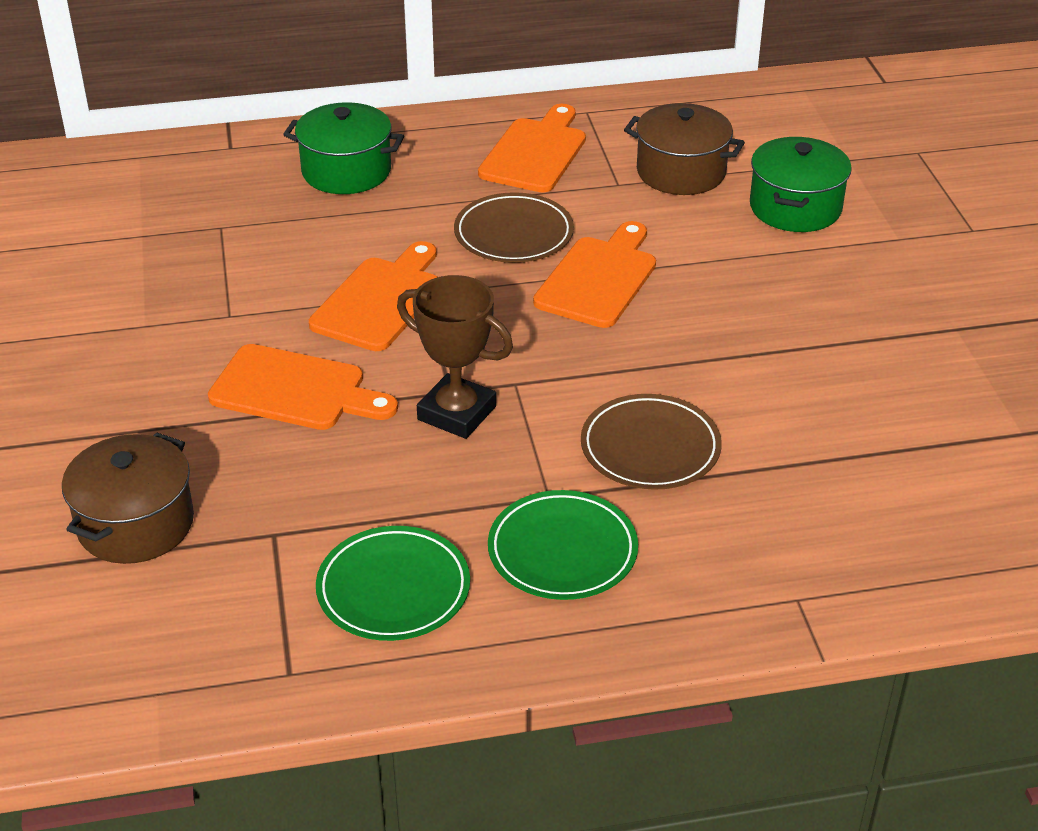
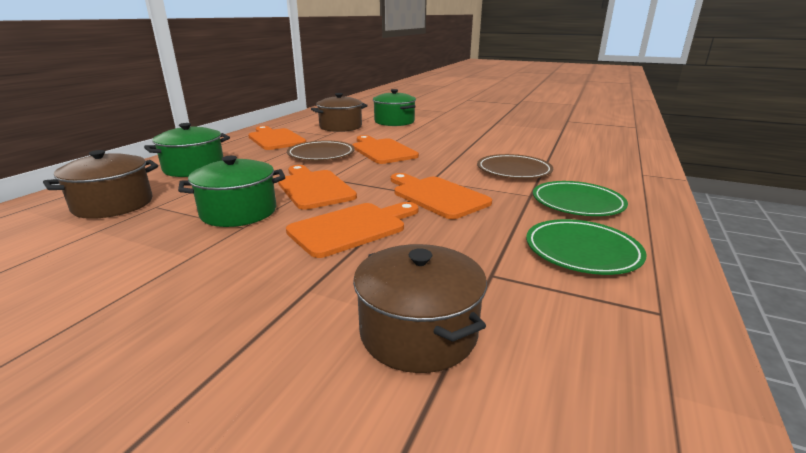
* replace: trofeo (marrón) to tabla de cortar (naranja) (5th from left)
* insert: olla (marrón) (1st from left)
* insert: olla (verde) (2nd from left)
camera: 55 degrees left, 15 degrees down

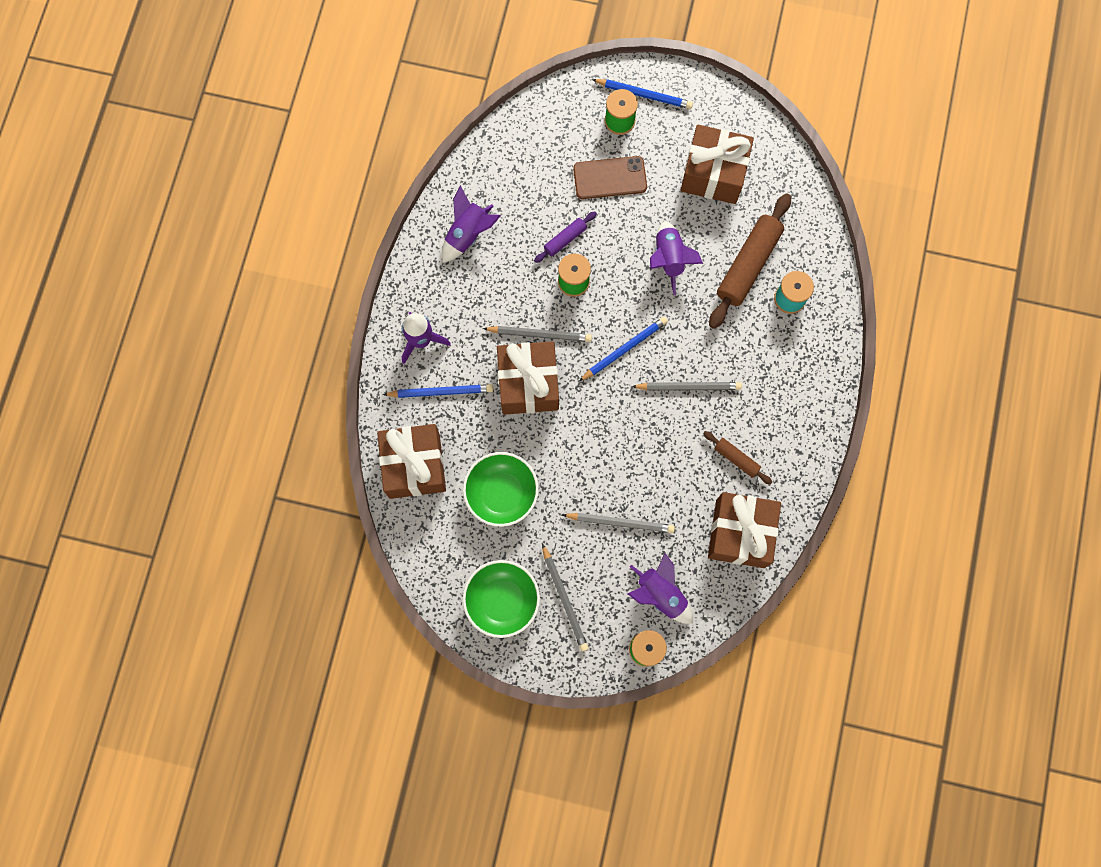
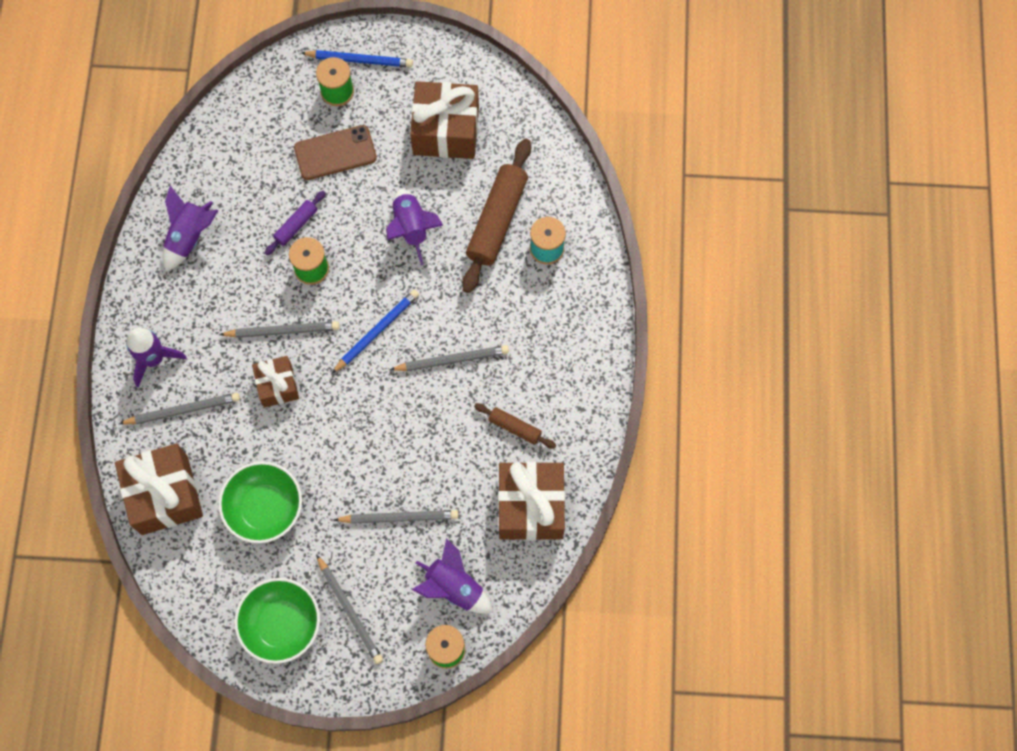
* recolor: lápiz (azul) (1st from left) to lápiz (gris) (1st from left)
* resize: regalo (marrón) (2nd from left) x0.58
camera: 10 degrees left, 5 degrees down

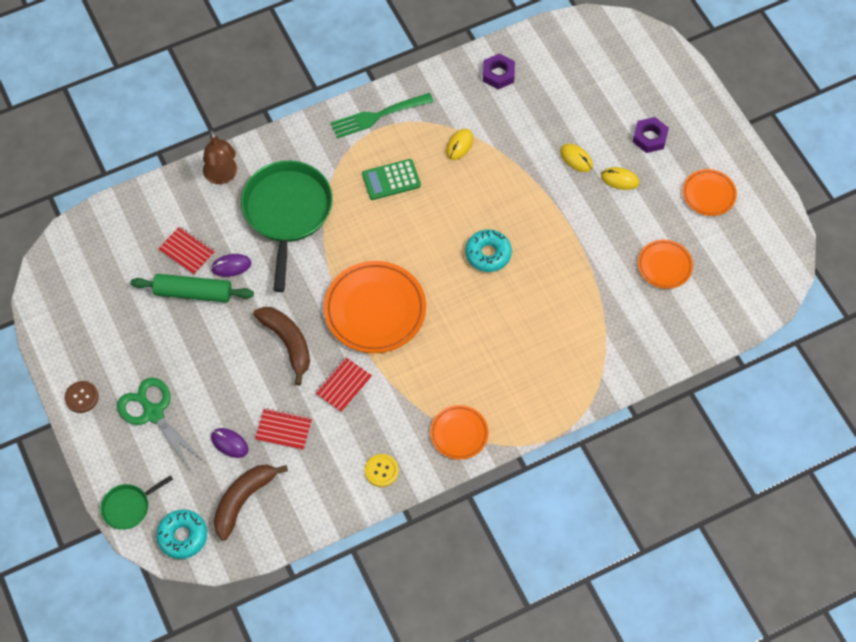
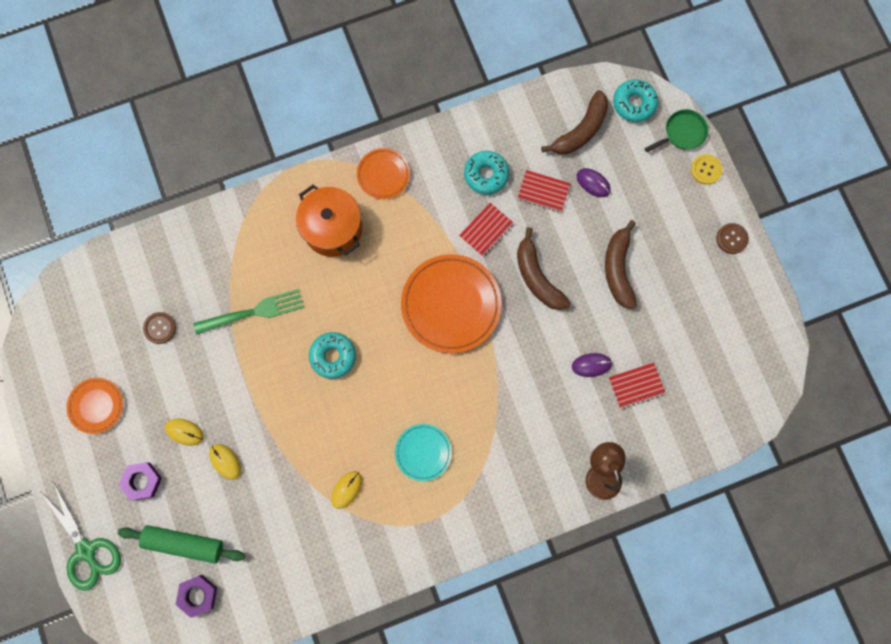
* move: tijeras (verde)
* move: rodillo (verde)
* rotate: cuaderno (rojo) (1st from left in the first image) 60 degrees counterclockwise
* delete: sartén (verde) (2nd from left)
* move: tenedor (verde)
* replace: calculadora (verde) to plato (turquesa)
* move: botón (amarillo)
* move: tuerca (morado) (1st from left in the first image) to tuerca (morado) (2nd from left)
* replace: plato (naranja) (3rd from left) to botón (marrón) (1st from left)
* insert: olla (naranja)
* insert: rosquilla (turquesa) (2nd from left)
* insert: plátano (marrón) (3rd from left)
camera: 175 degrees left, 15 degrees up

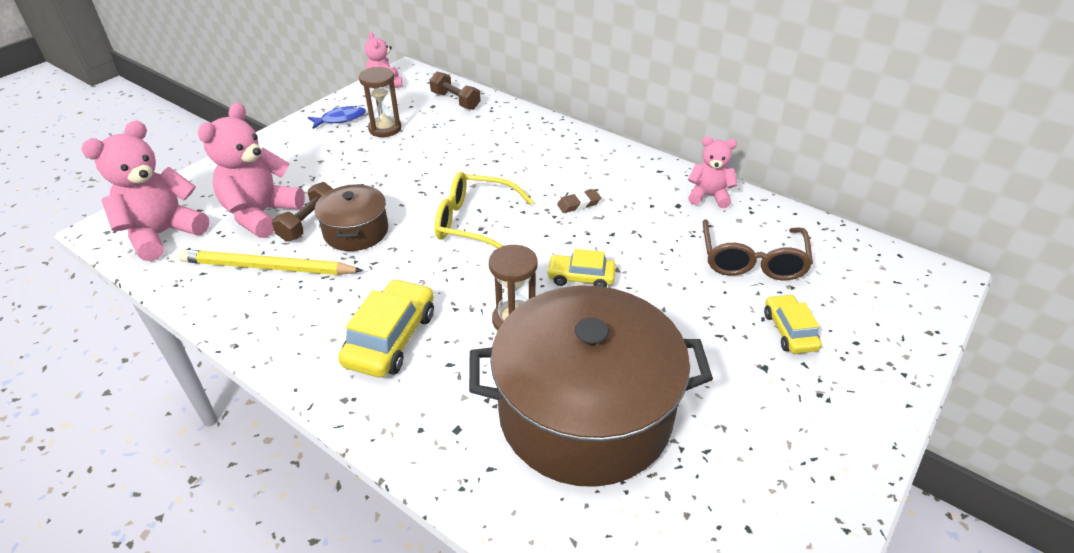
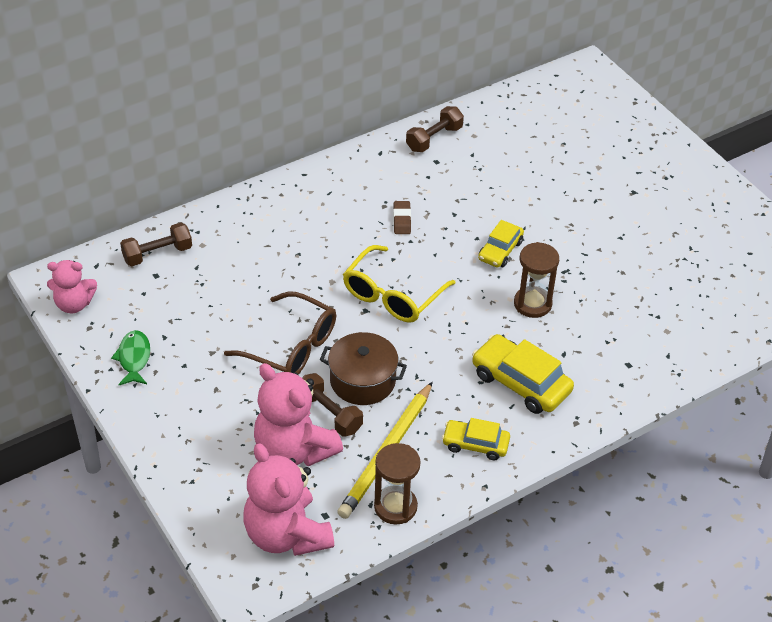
* recolor: pez (azul) to pez (verde)
* move: reloj de arena (marrón) (1st from left)
* delete: olla (marrón) (2nd from left)
* replace: osito (rosa) (4th from left) to mancuerna (marrón) (3rd from left)
* move: gafas (marrón)
* move: coche (amarillo) (3rd from left in the first image) to coche (amarillo) (1st from left)
camera: 70 degrees left, 5 degrees up

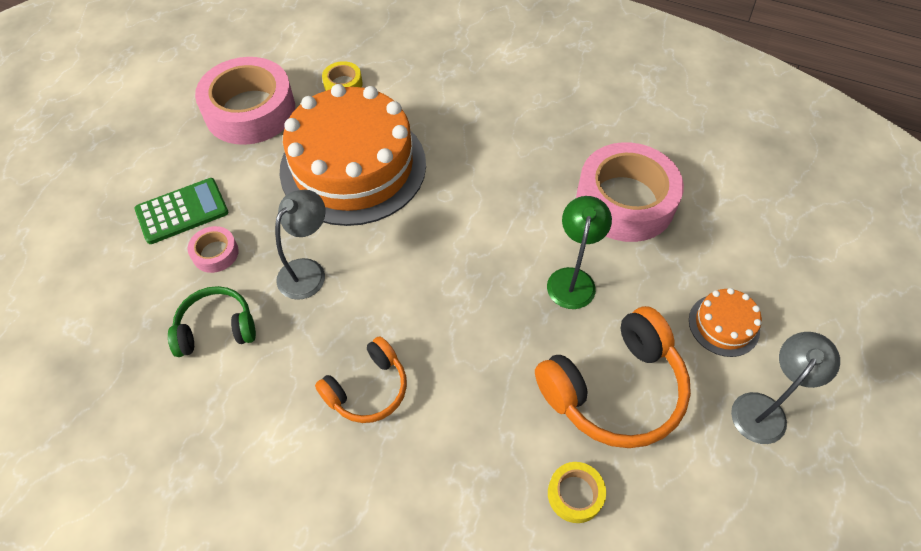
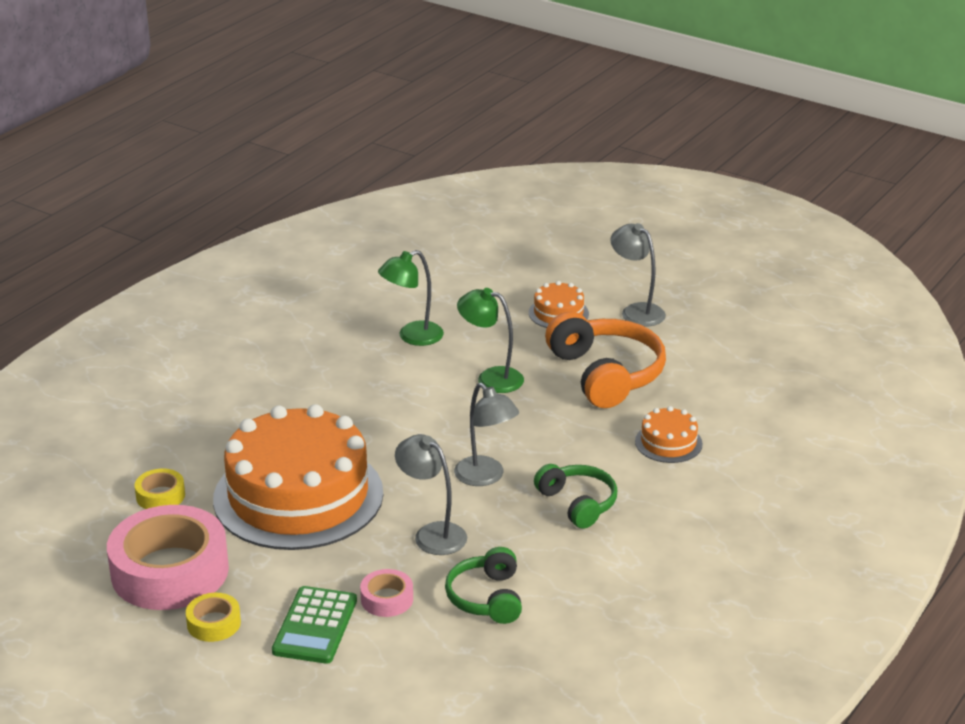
* rotate: calculadora (verde) 150 degrees counterclockwise
* recolor: auriculares (naranja) (1st from left) to auriculares (verde) (2nd from left)
* move: cinta adhesiva (amarillo) (2nd from left)
* replace: cinta adhesiva (rosa) (3rd from left) to lámpara (verde) (1st from left)
* insert: lámpara (gris) (2nd from left)
* insert: tarta (naranja) (3rd from left)
camera: 80 degrees left, 25 degrees down

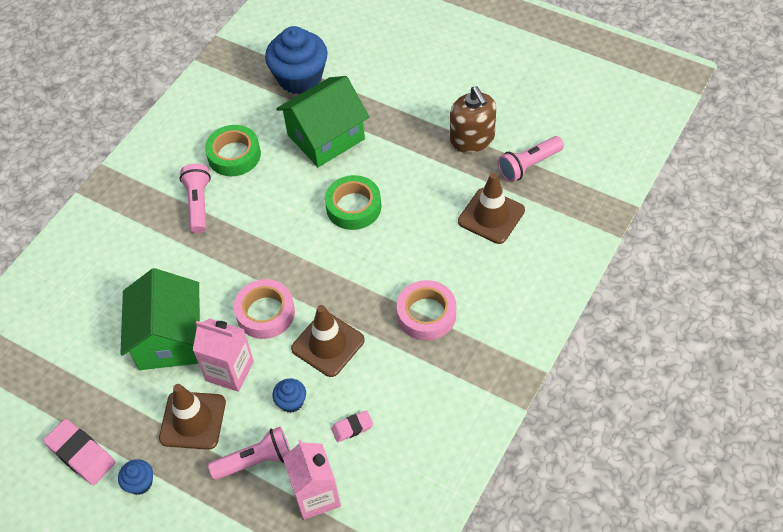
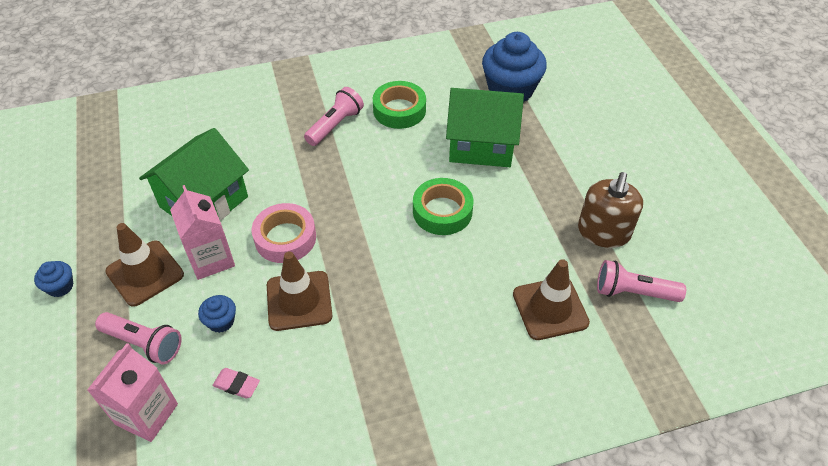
* delete: goma de borrar (rosa) (1st from left)
* delete: cinta adhesiva (rosa) (2nd from left)
camera: 40 degrees right, 5 degrees down

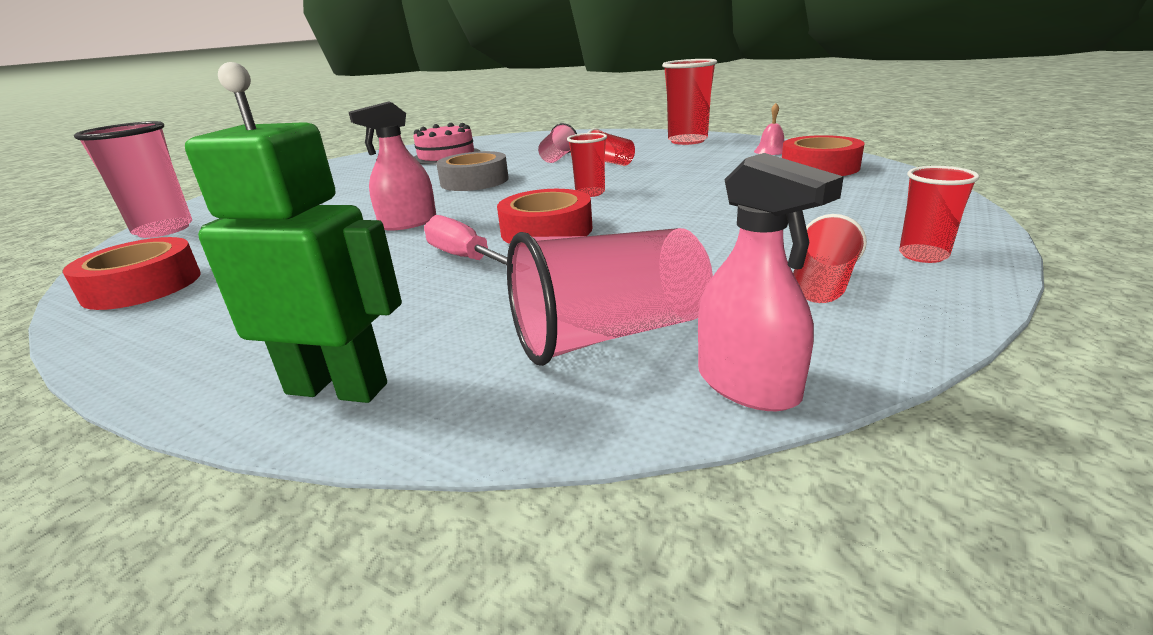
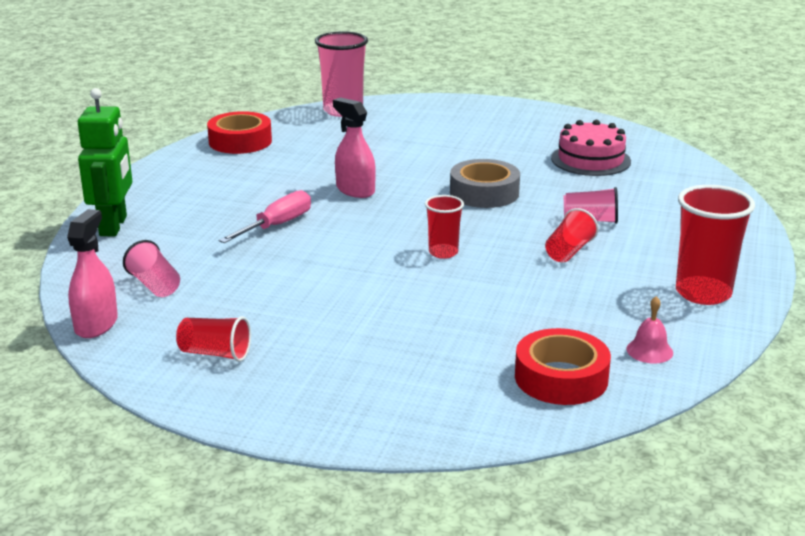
* delete: cinta adhesiva (rojo) (2nd from left)
* resize: vaso (rosa) (3rd from left in the first image) x0.57
* rotate: pulverizador (rosa) (2nd from left in the first image) 150 degrees clockwise
* delete: vaso (rojo) (5th from left)
camera: 75 degrees right, 0 degrees up

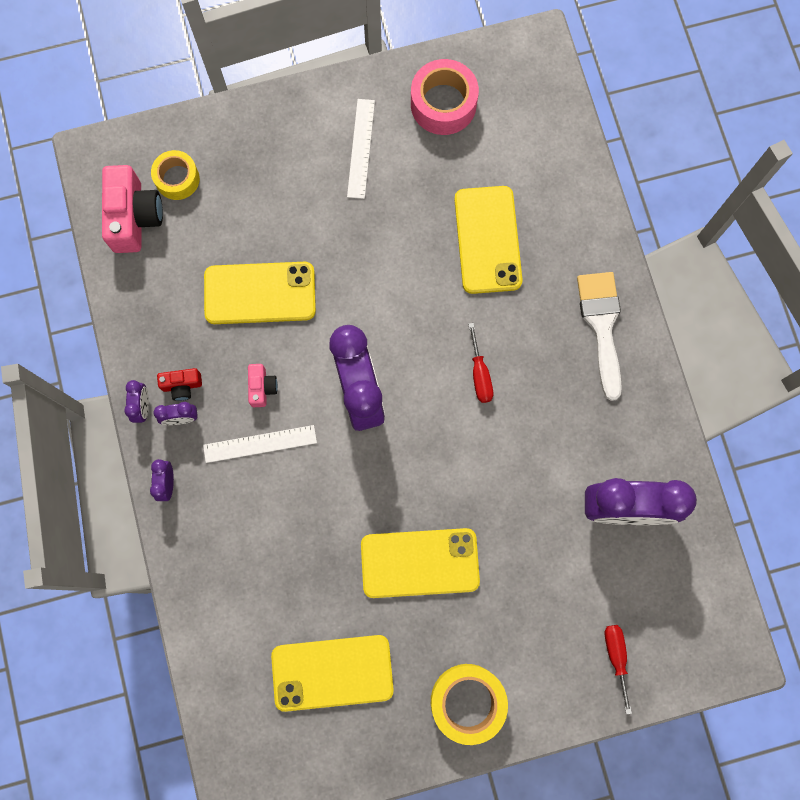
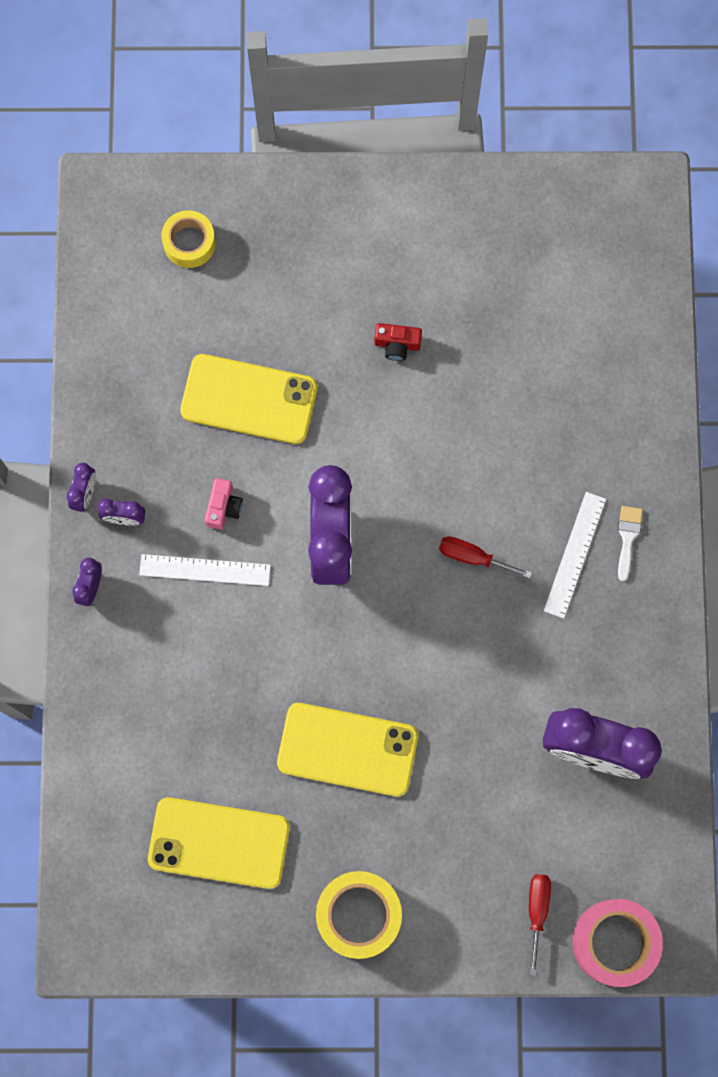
* delete: cámara (rosa) (1st from left)
* move: cámara (rojo)
* move: regla (blanco) (2nd from left)
* move: cinta adhesiva (rosa)
* delete: móvil (amarillo) (4th from left)
* rotate: destornillador (rojo) (1st from left) 105 degrees clockwise
* resize: pincel (blanco) x0.49
camera: 15 degrees right, 0 degrees up

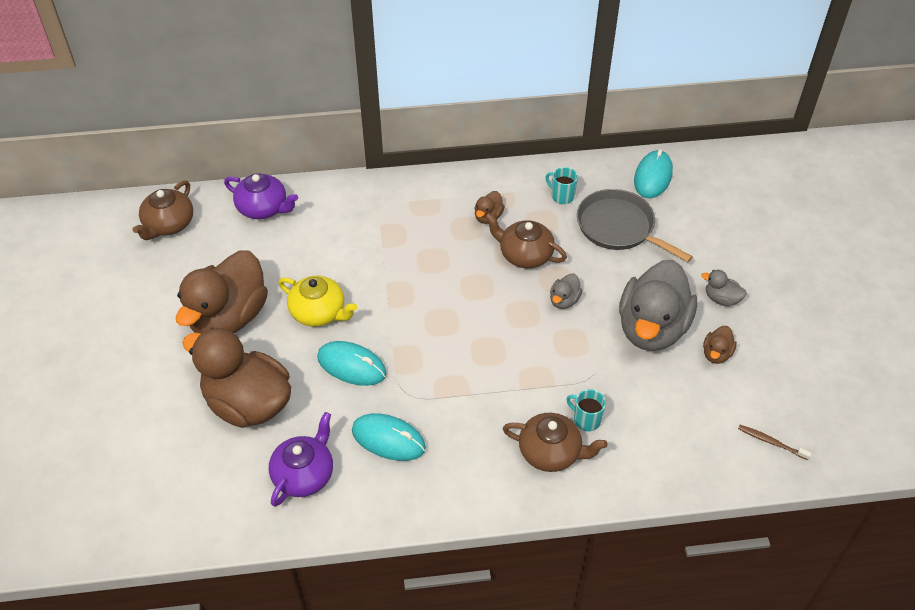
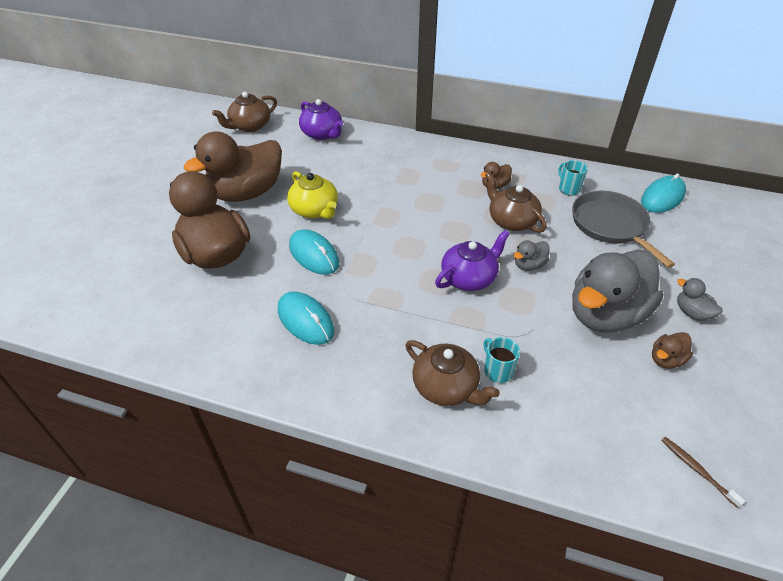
* move: tetera (morado) (2nd from left)
camera: 25 degrees right, 5 degrees down

